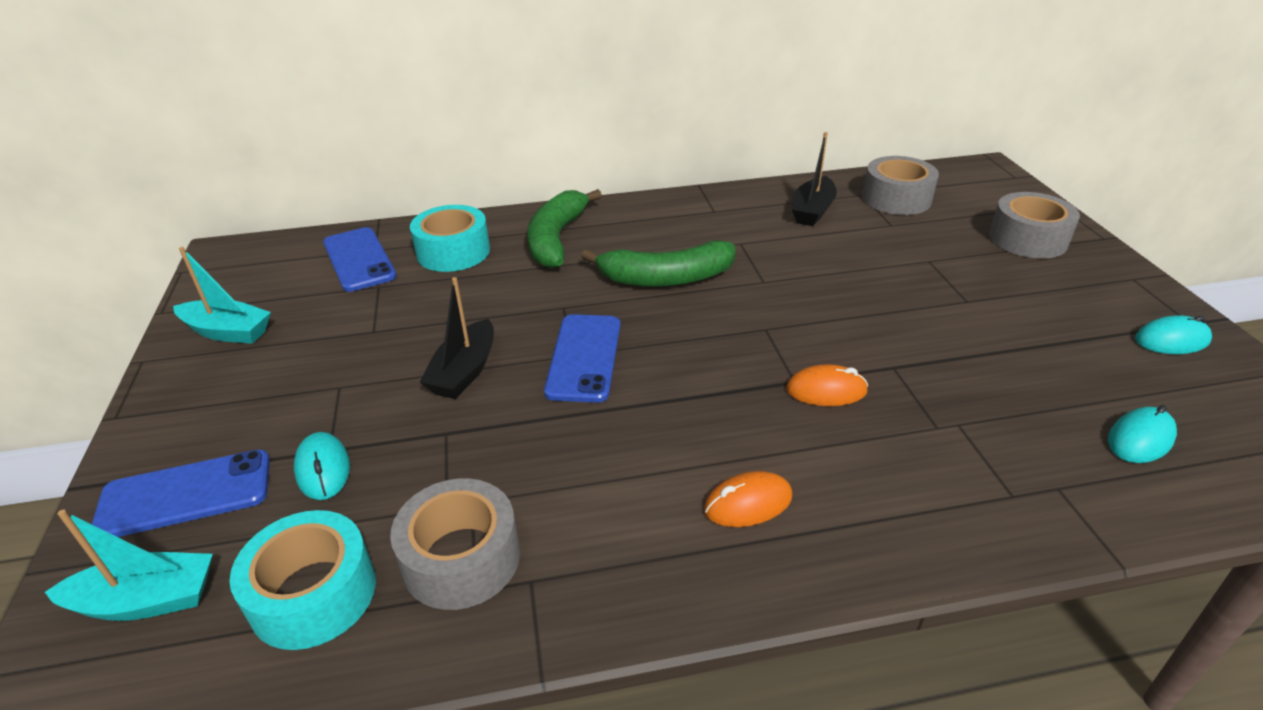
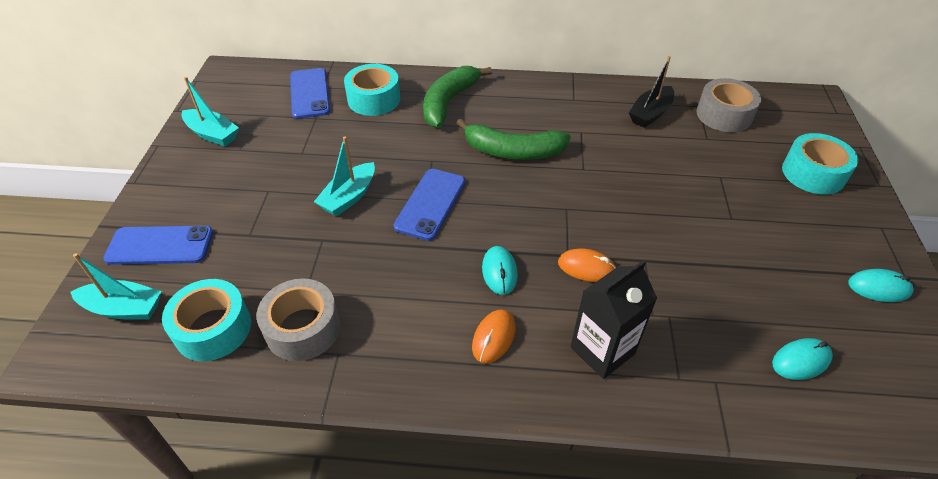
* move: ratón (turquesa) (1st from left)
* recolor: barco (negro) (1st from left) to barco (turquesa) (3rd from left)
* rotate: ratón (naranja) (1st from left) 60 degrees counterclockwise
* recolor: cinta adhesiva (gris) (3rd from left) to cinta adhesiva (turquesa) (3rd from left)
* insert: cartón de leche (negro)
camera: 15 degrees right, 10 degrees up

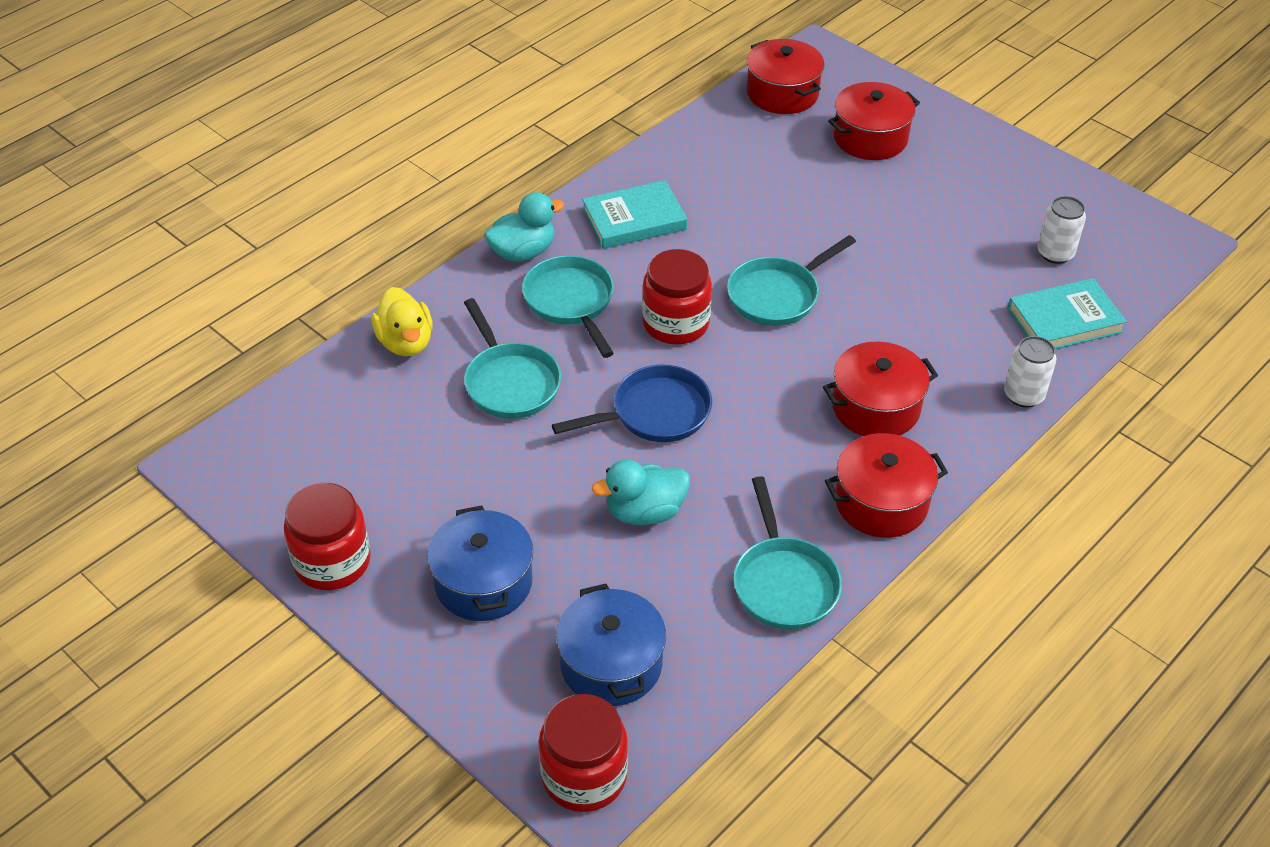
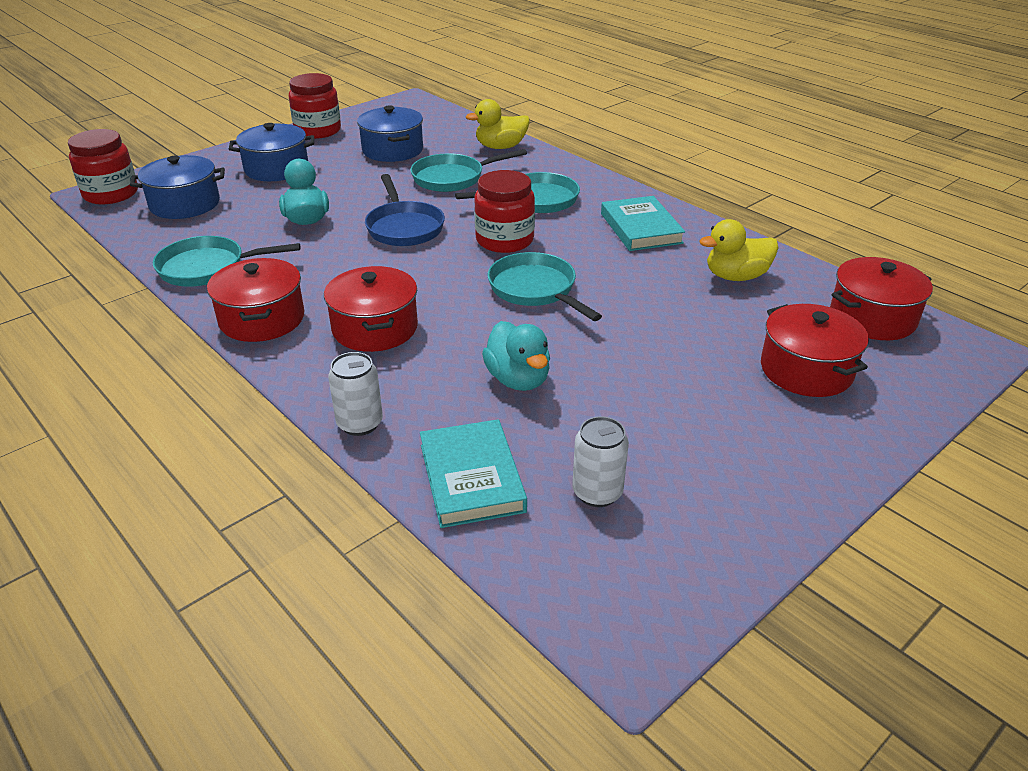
* move: pato (turquesa) (1st from left in the first image) to pato (turquesa) (2nd from left)
* insert: olla (azul) (3rd from left)
* insert: pato (amarillo) (2nd from left)
camera: 95 degrees right, 10 degrees down

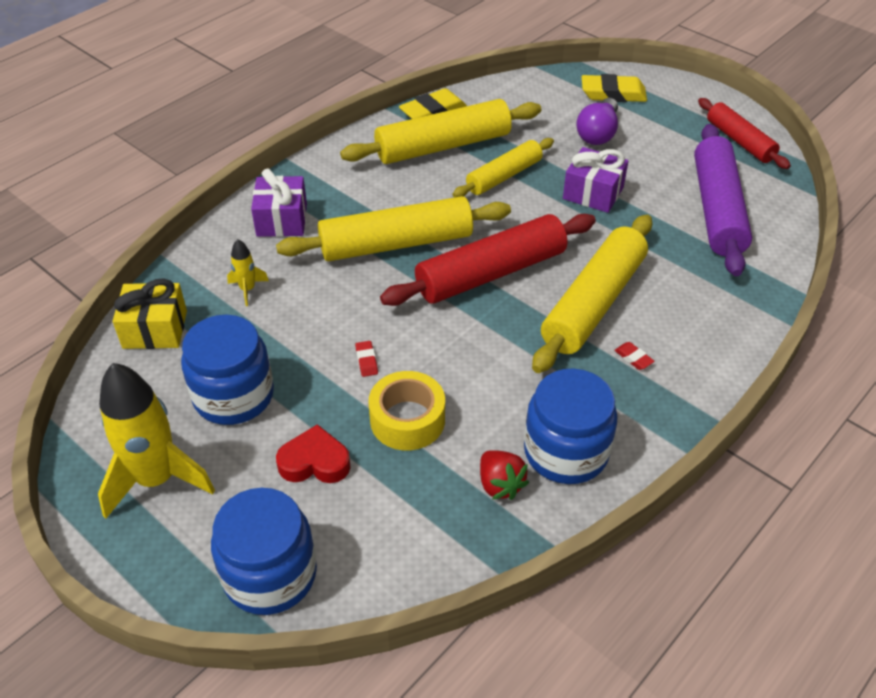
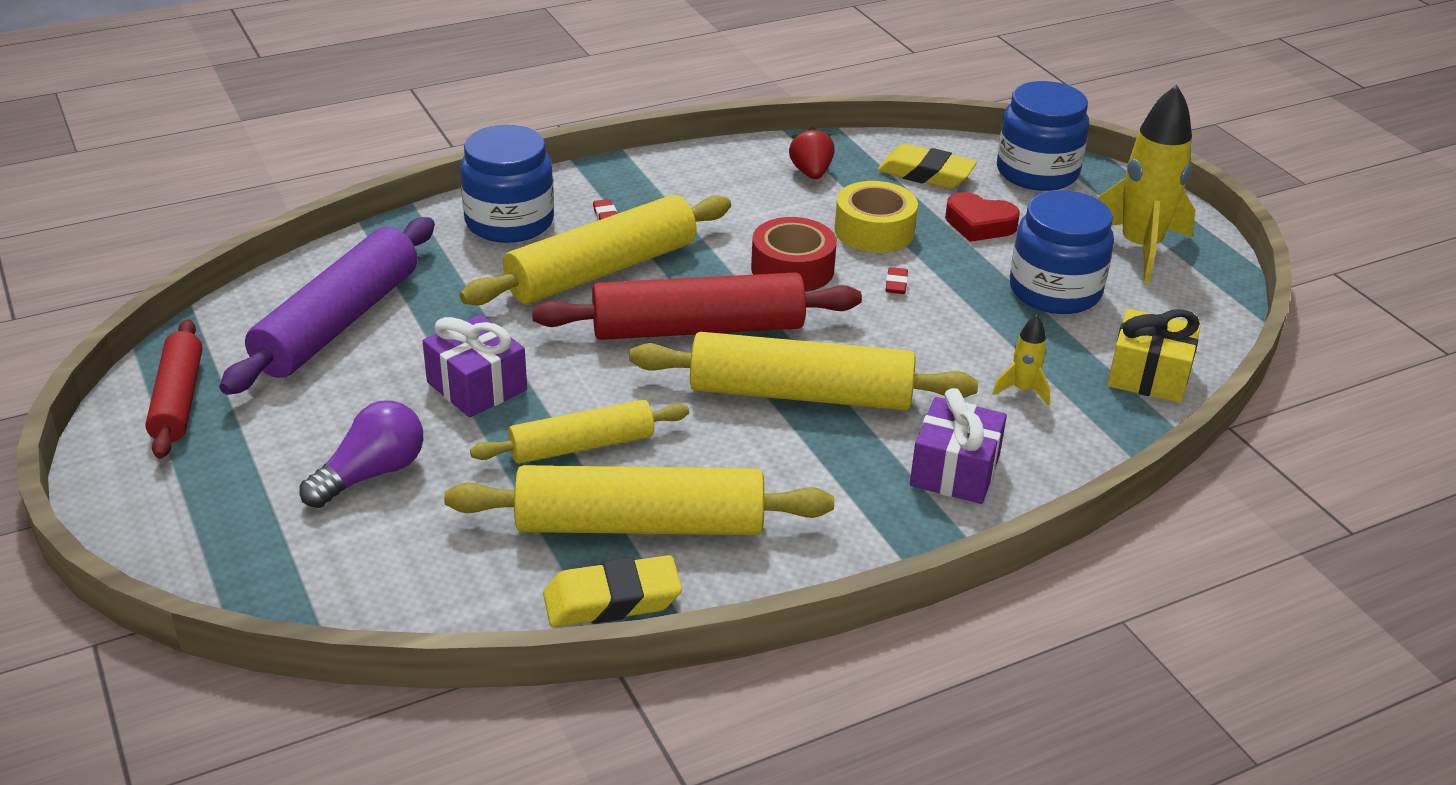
* move: tarro (azul) (3rd from left in the first image) to tarro (azul) (1st from left)
* move: goma de borrar (amarillo) (2nd from left)
* insert: cinta adhesiva (rojo)
camera: 160 degrees left, 10 degrees down

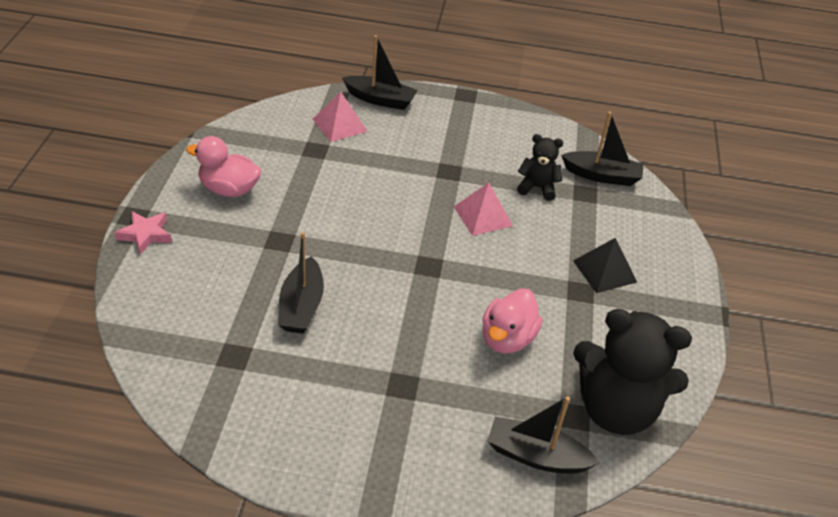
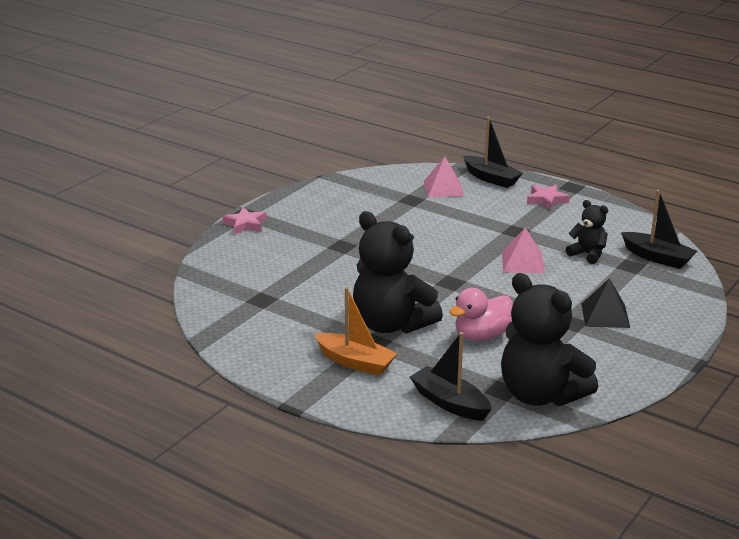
* delete: pato (rosa) (1st from left)
* delete: barco (negro) (1st from left)
* insert: barco (naranja)
* insert: osito (negro) (1st from left)
* insert: estrella (rosa) (2nd from left)
camera: 30 degrees right, 15 degrees down

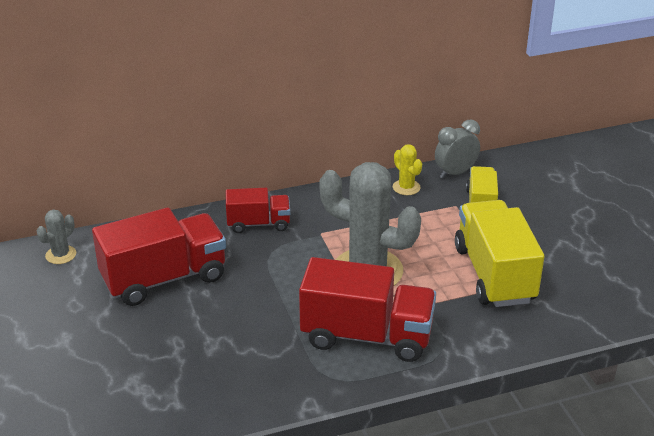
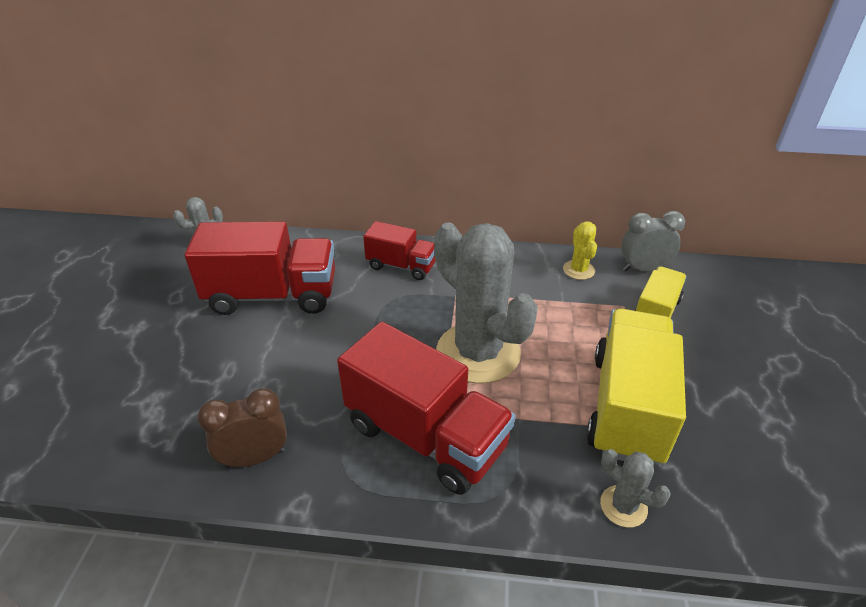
* insert: despertador (marrón)
* insert: cactus (gris) (3rd from left)
camera: 25 degrees right, 5 degrees up

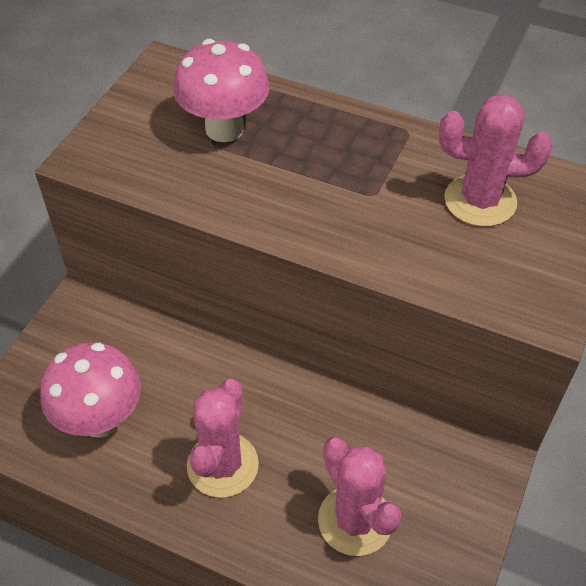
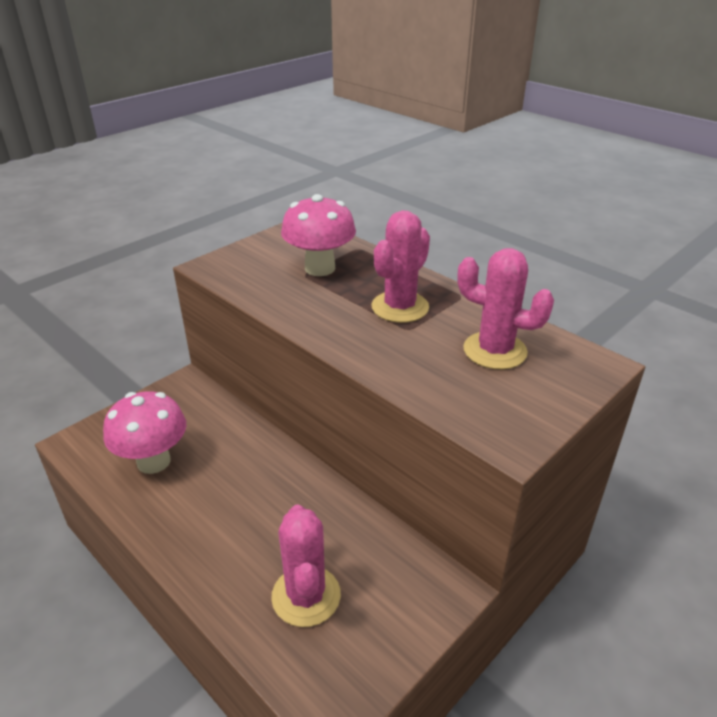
* move: cactus (rosa) (1st from left in the first image) to cactus (rosa) (2nd from left)
camera: 20 degrees right, 15 degrees down

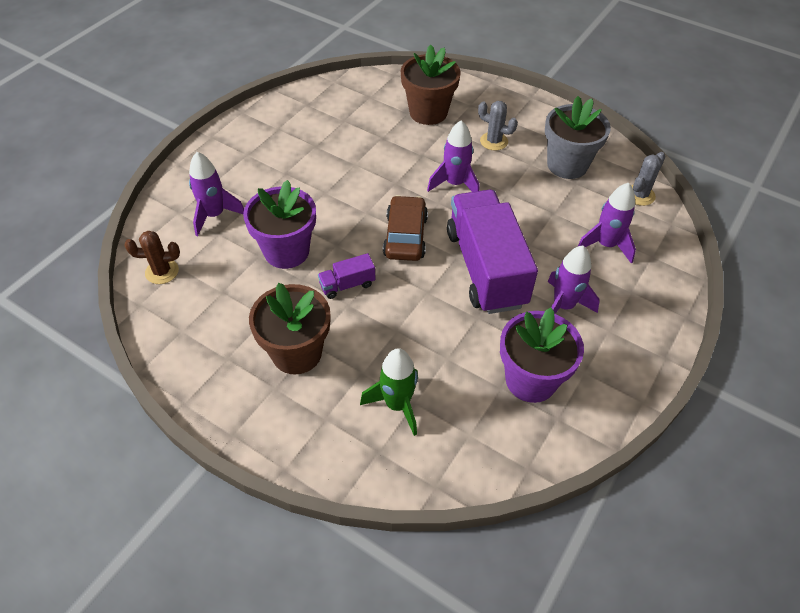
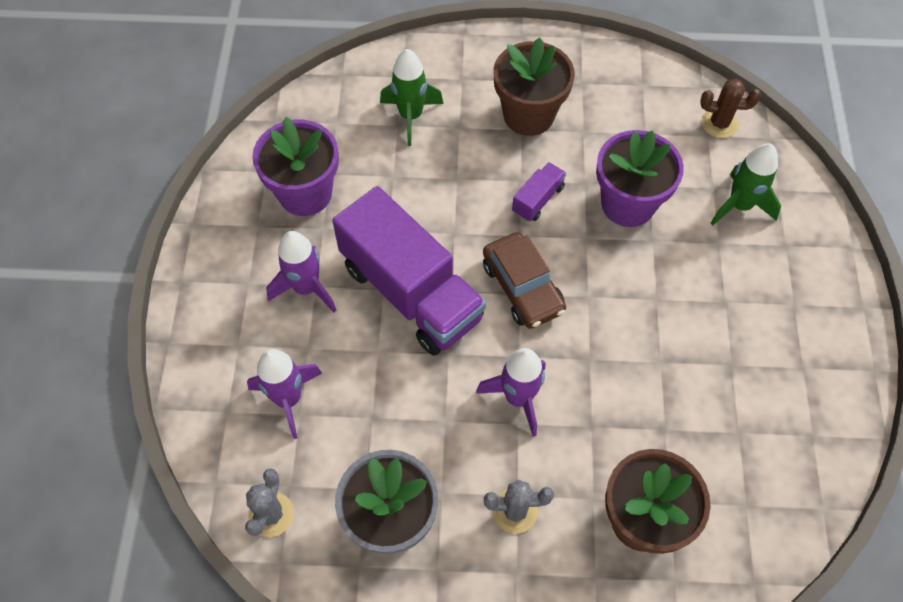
* rotate: cactus (marrón) 45 degrees clockwise
* recolor: cohete (morado) (1st from left) to cohete (verde) (2nd from left)
camera: 150 degrees right, 10 degrees up

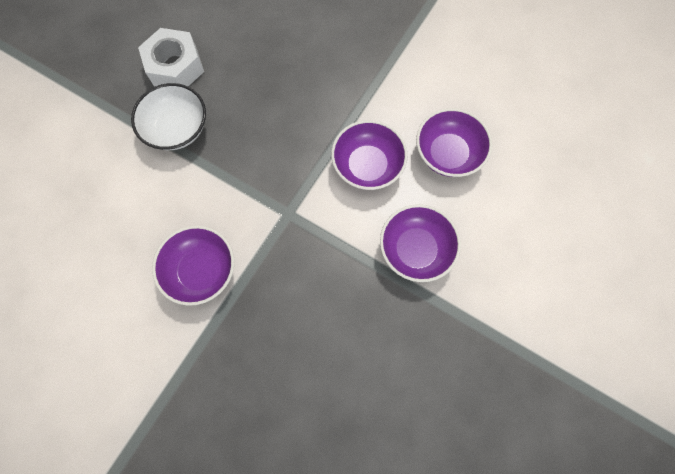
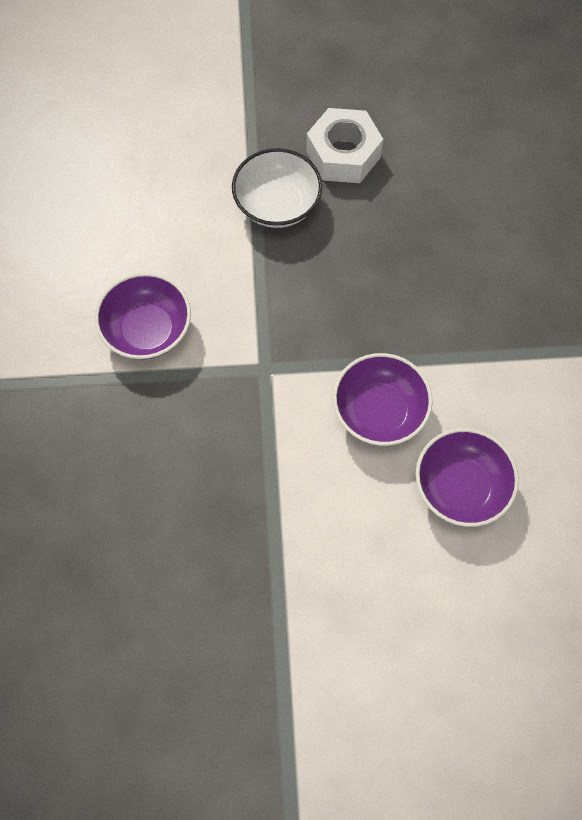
* delete: cuenco (morado) (3rd from left)
camera: 55 degrees right, 5 degrees down

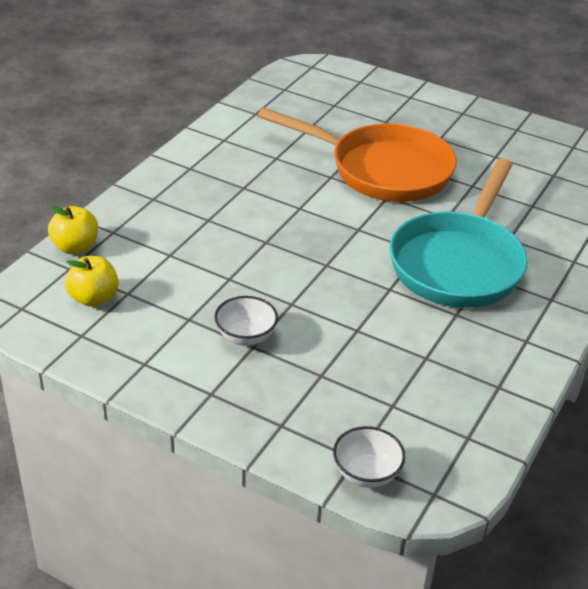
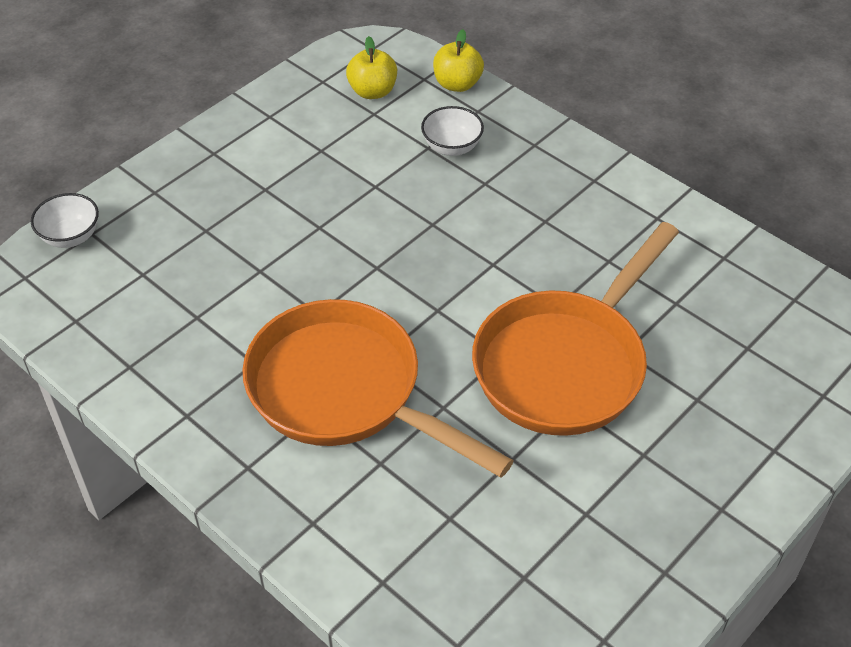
* move: cuenco (blanco) (1st from left in the first image) to cuenco (blanco) (2nd from left)
* recolor: sartén (turquesa) to sartén (naranja) (1st from left)
camera: 105 degrees right, 10 degrees up

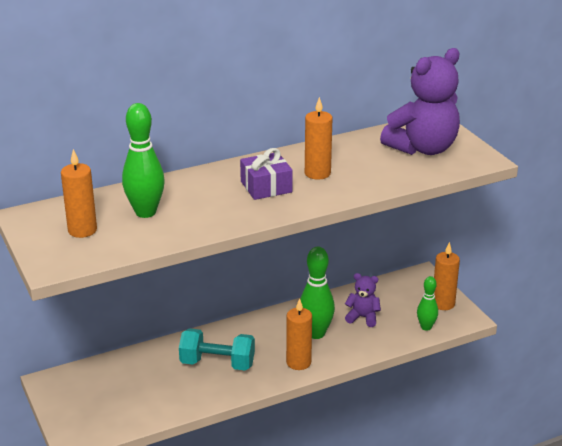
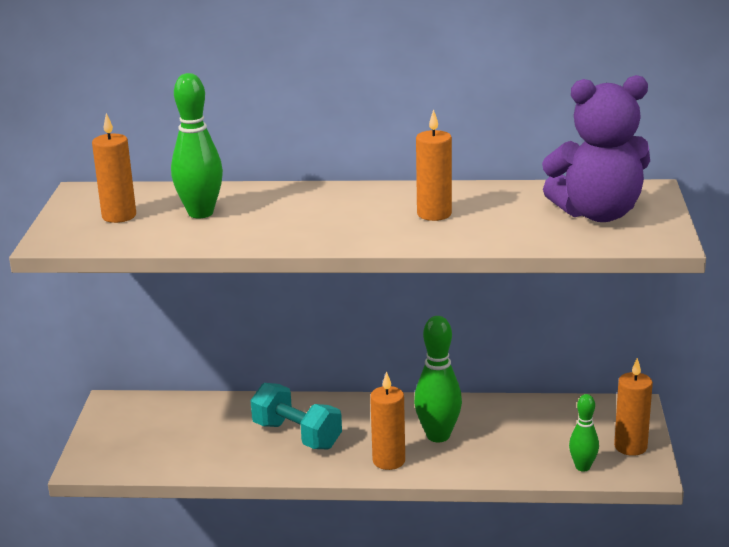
* delete: regalo (morado)
* delete: osito (morado) (1st from left)
camera: 30 degrees right, 5 degrees down

